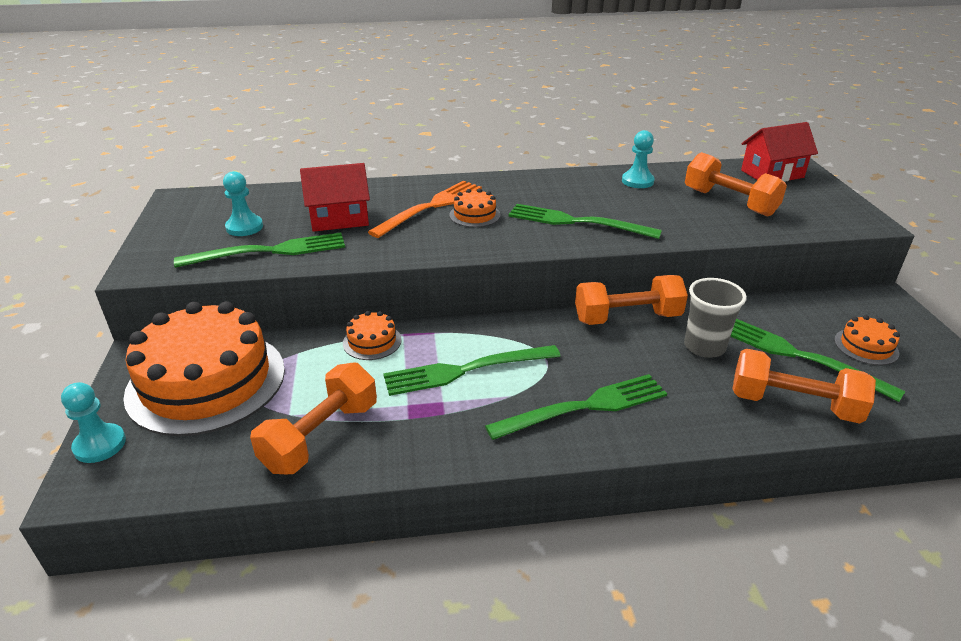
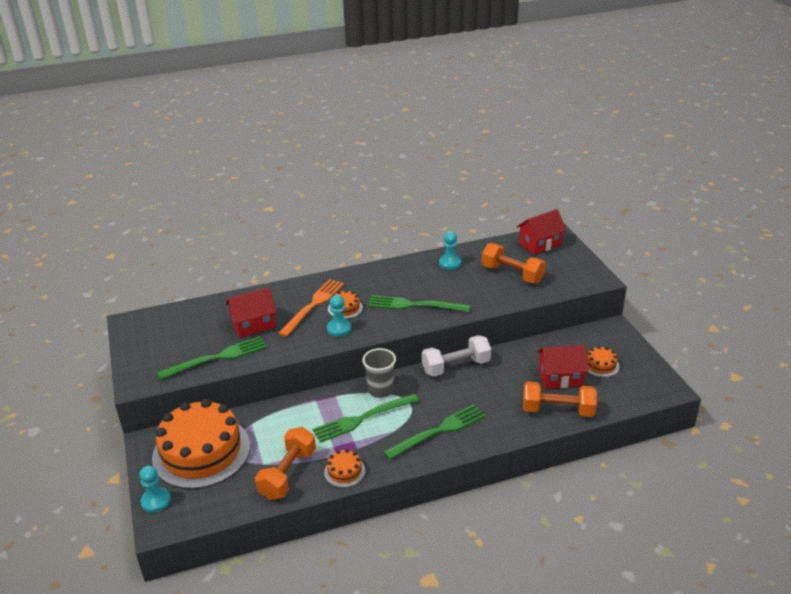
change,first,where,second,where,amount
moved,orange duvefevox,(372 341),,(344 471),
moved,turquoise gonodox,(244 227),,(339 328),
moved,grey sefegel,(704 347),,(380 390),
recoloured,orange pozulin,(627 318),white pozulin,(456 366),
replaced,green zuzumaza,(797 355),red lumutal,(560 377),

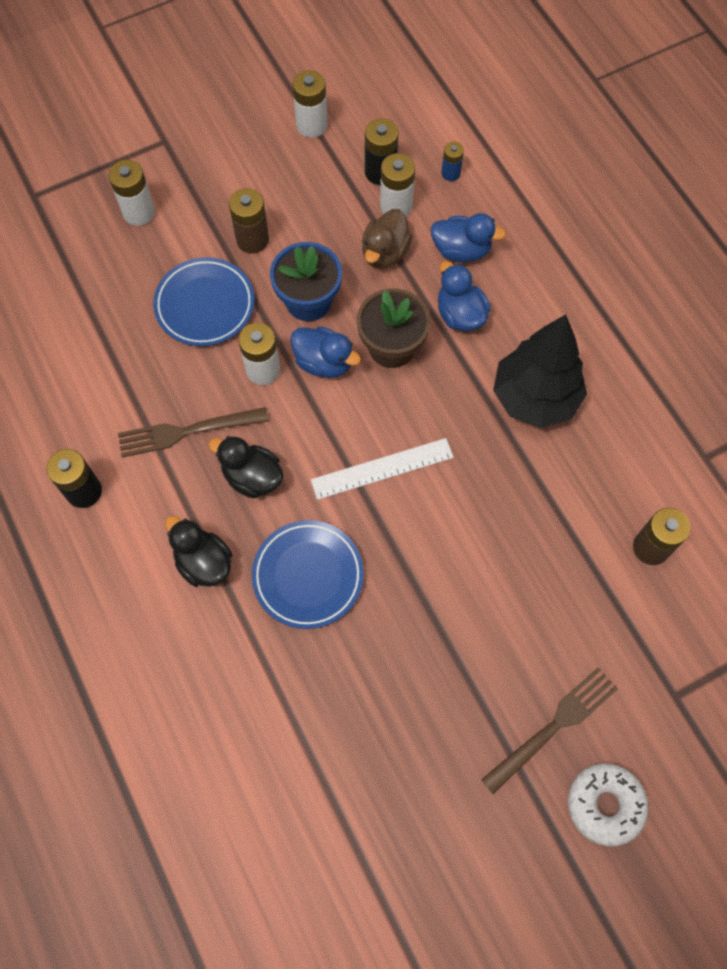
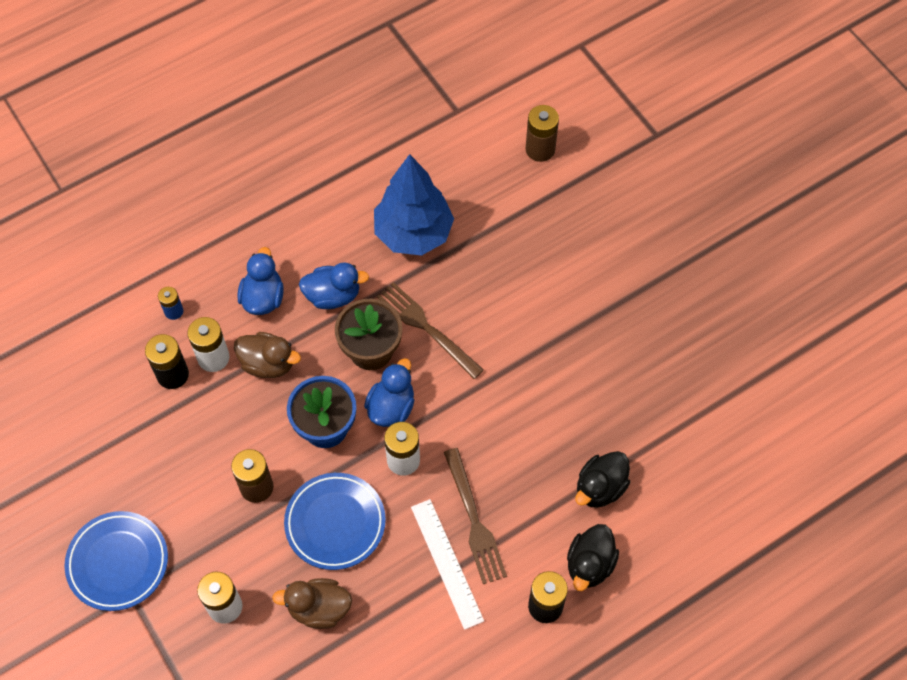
change,first,where,second,where,amount
moved,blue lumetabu,(308 576),,(118 562),
added,,,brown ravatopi,(319 609),
turned,blue ravatopi,(460 314),,(333 295),150 degrees counterclockwise
recoloured,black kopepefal,(535 397),blue kopepefal,(413 233),
moved,brown zuzumaza,(554 725),,(426 327),
moved,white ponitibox,(382 468),,(447 563),
moved,black ravatopi,(252 477),,(589 564),
removed,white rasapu,(311 125),,,
removed,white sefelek,(605 805),,,

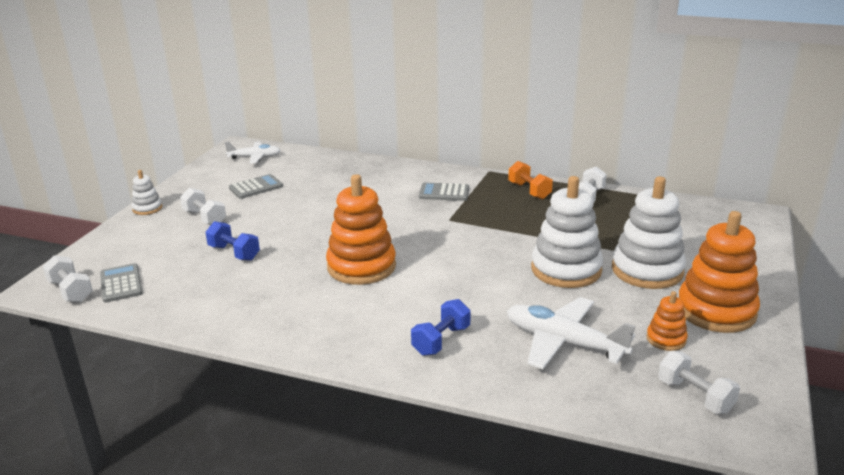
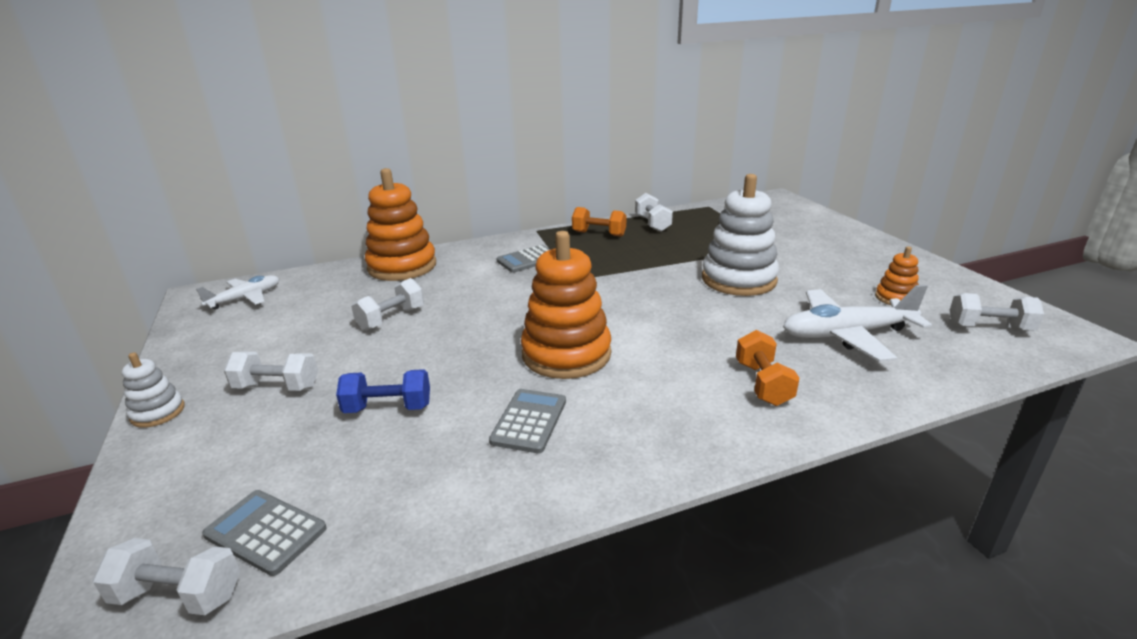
change,first,where,second,where,amount
added,,,white pozulin,(391 318),
moved,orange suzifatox,(716 311),,(402 266),
moved,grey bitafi,(256 187),,(529 421),
recoloured,blue pozulin,(441 340),orange pozulin,(763 383),
removed,white suzifatox,(647 270),,,

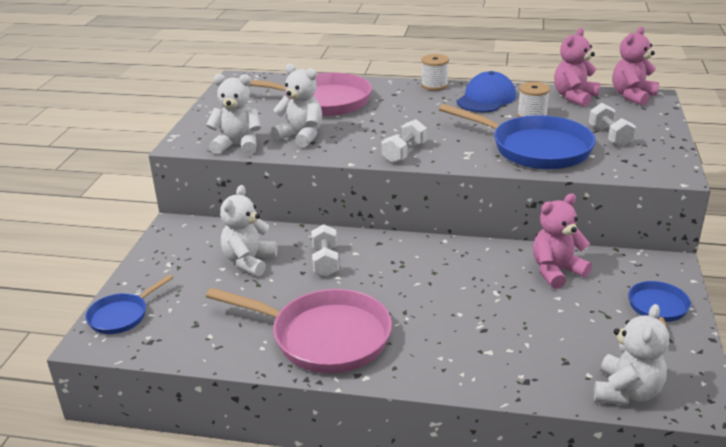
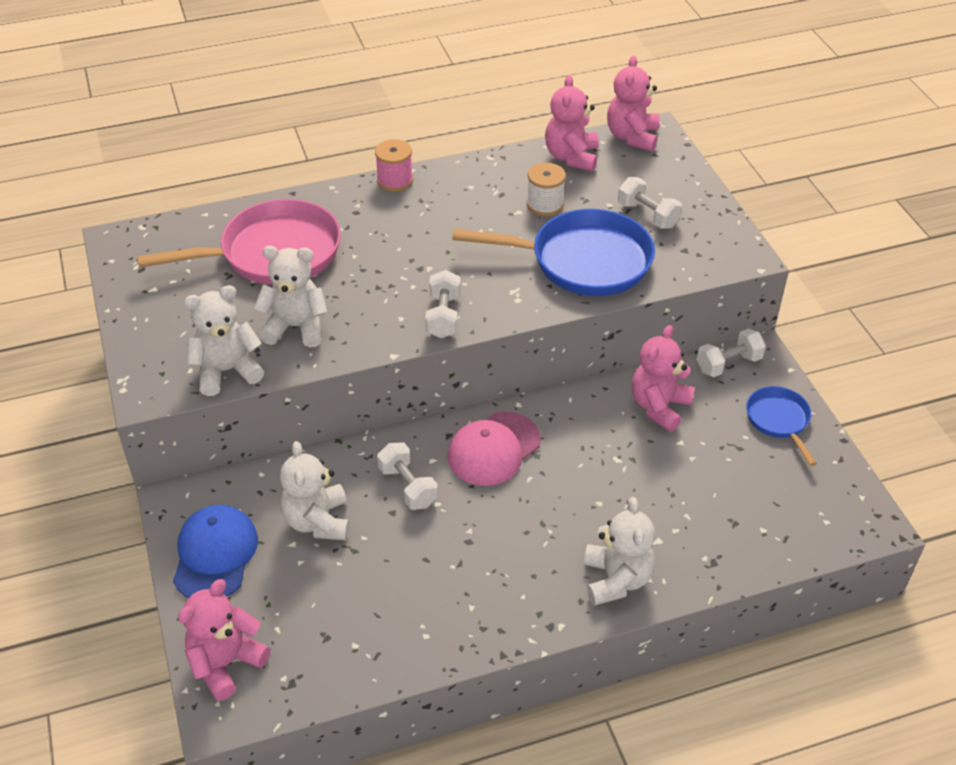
change,first,where,second,where,amount
moved,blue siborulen,(486 99),,(215 555),
replaced,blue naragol,(121 316),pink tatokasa,(226 663),
recoloured,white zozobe,(434 85),pink zozobe,(395 180),
added,,,pink siborulen,(494 449),
moved,white tatokasa,(626 392),,(616 579),
added,,,white pozulin,(728 364),
removed,pink naragol,(324 337),,,

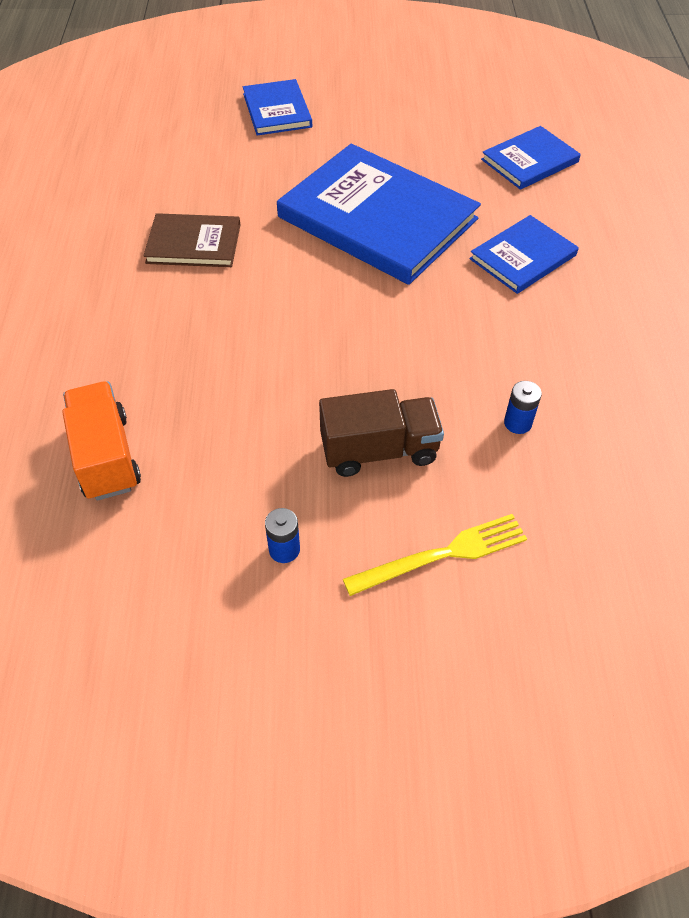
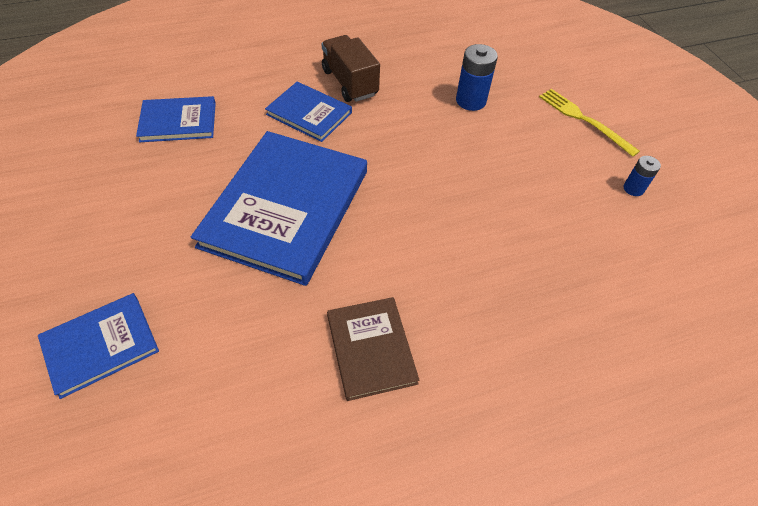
change,first,where,second,where,amount
turned,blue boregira,(529 161),,(178 121),45 degrees counterclockwise
moved,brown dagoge,(379 450),,(349 83),
resized,blue rasapu,(517 423),,(471 101),x1.68
removed,orange dagoge,(106 456),,,

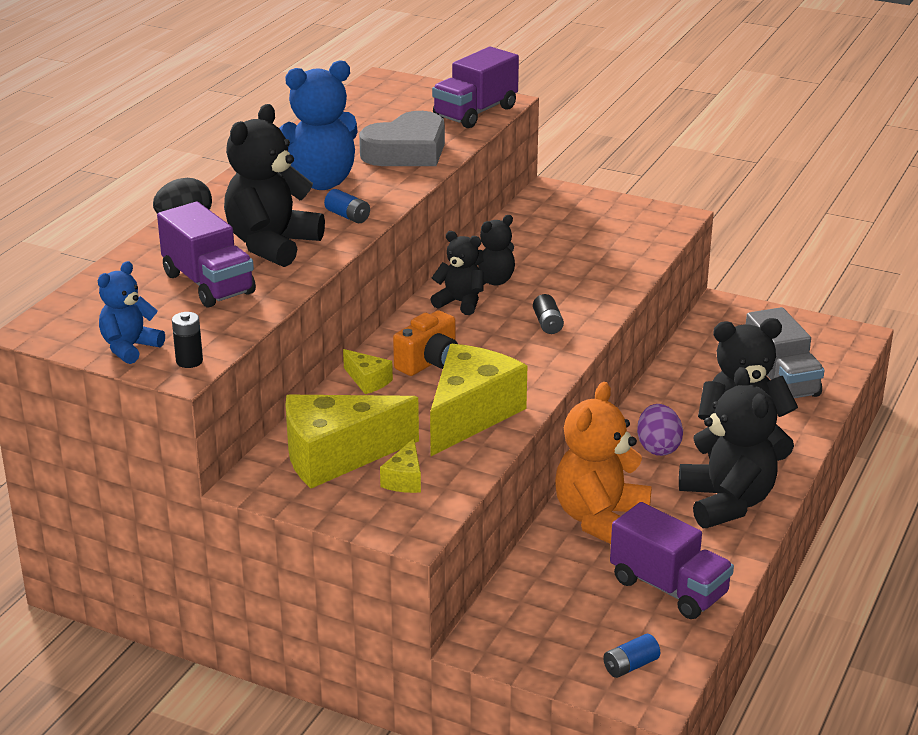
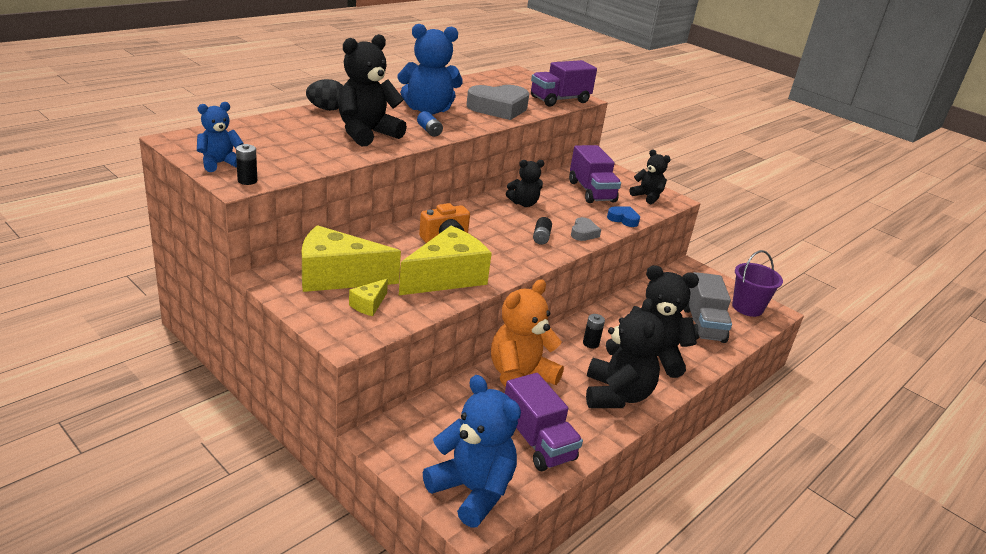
change,first,where,second,where,amount
replaced,blue rasapu,(630 666),blue tatokasa,(472 491),
moved,purple dagoge,(209 284),,(591 192),
added,,,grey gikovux,(583 233),
replaced,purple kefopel,(658 448),black rasapu,(590 343),
added,,,blue gikovux,(623 219),
moved,black tatokasa,(460 303),,(647 197),
added,,,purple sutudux,(747 307),
removed,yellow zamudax,(368 381),,,

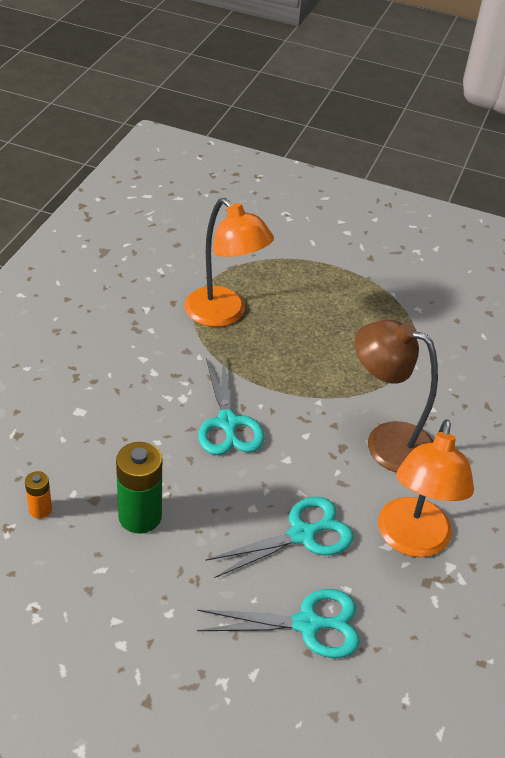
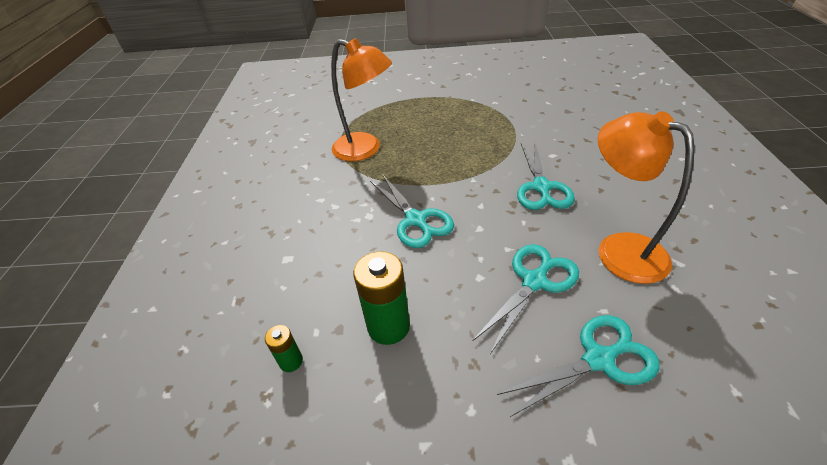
change,first,where,second,where,amount
recoloured,orange rasapu,(40 509),green rasapu,(291 361),
replaced,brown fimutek,(386 442),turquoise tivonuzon,(541 187),
turned,orange fimutek,(412 541),,(619 249),150 degrees clockwise

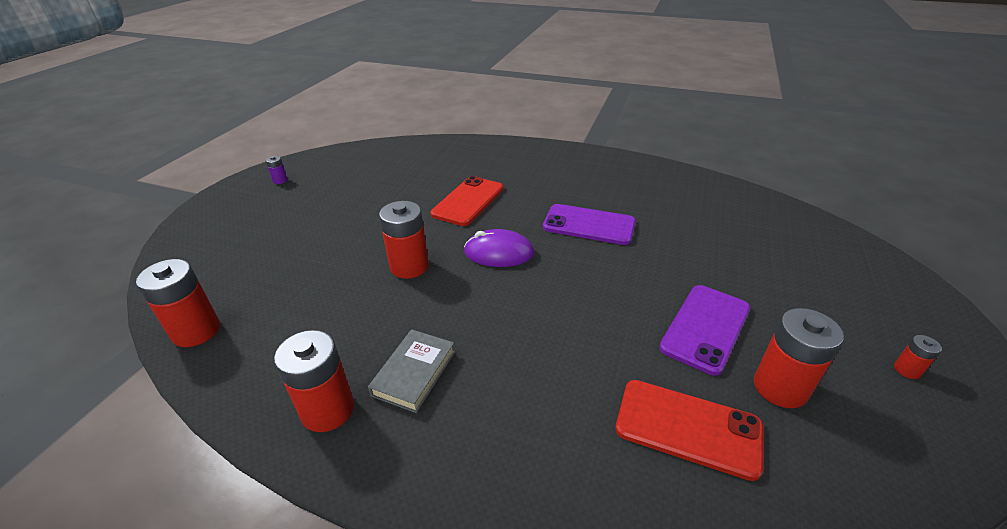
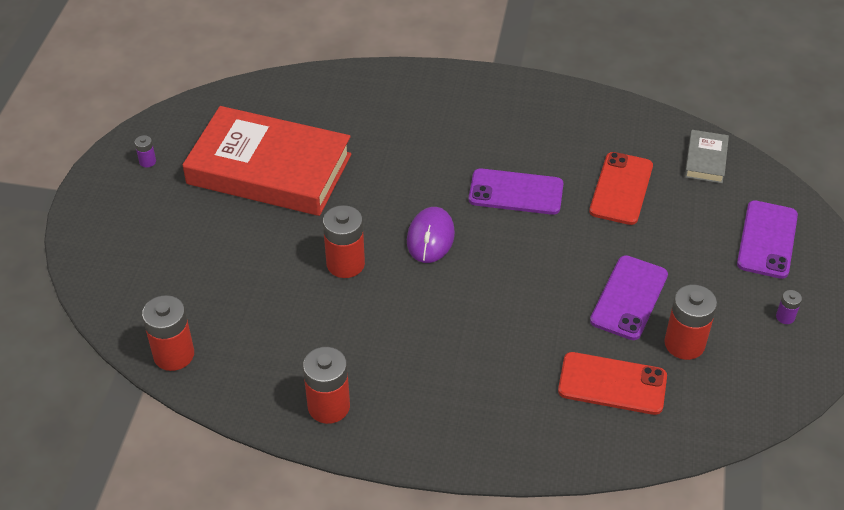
change,first,where,second,where,amount
added,,,red boregira,(269 169),
turned,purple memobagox,(499 253),,(430 237),75 degrees counterclockwise
moved,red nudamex,(468 201),,(621 188),
moved,grey boregira,(414 373),,(705 160),
added,,,purple nudamex,(767 240),
recoloured,red rasapu,(907 370),purple rasapu,(785 317),

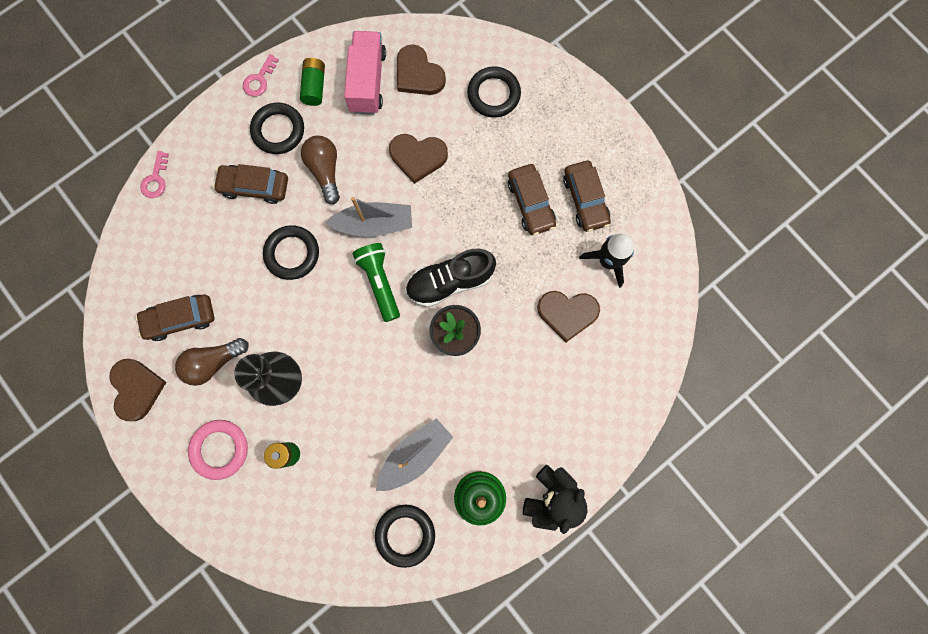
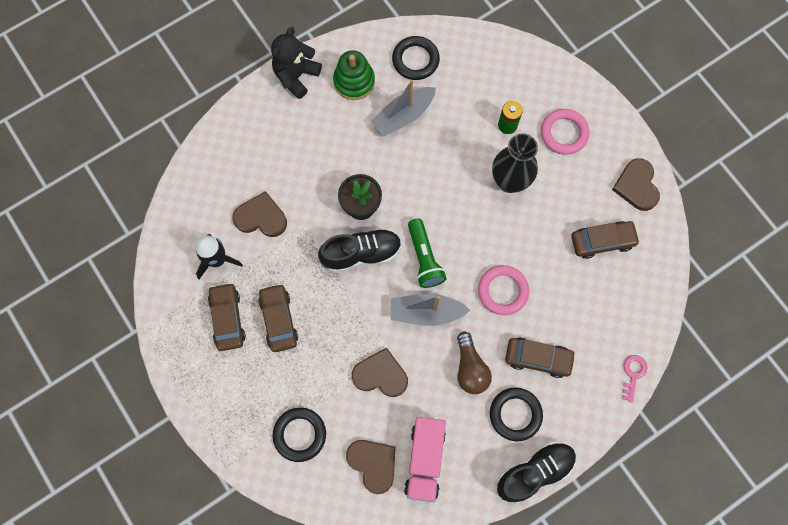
change,first,where,second,where,amount
recoloured,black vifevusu,(292 254),pink vifevusu,(503 291),
replaced,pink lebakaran,(259 80),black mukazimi,(534 472),
removed,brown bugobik,(213 362),,,
removed,green rasapu,(314 87),,,

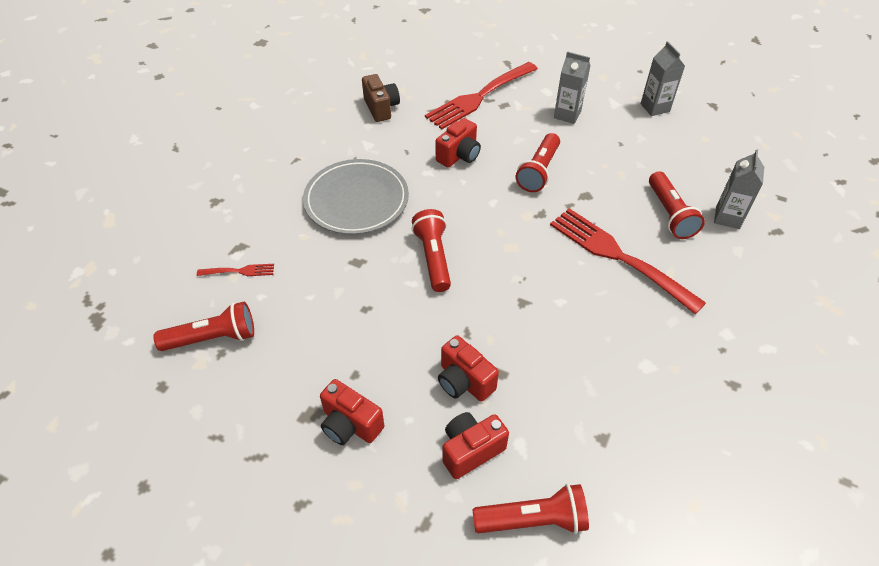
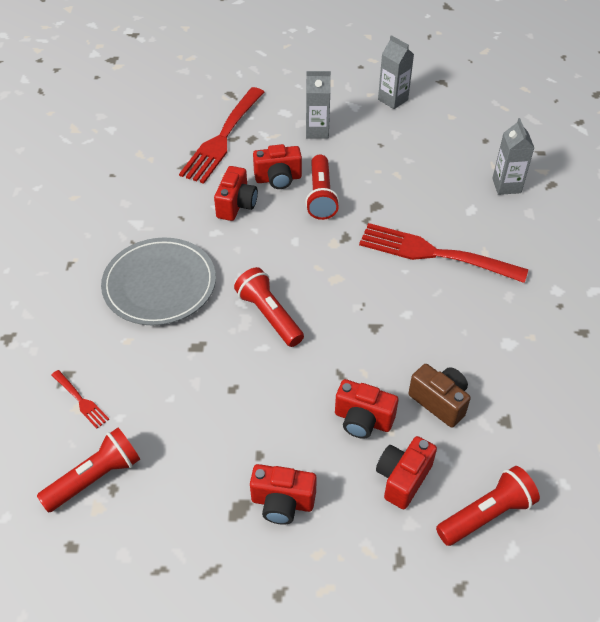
change,first,where,second,where,amount
turned,red zuzumaza,(239 271),,(81 400),75 degrees clockwise
added,,,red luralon,(278 179),
moved,brown luralon,(381 108),,(439 402),
removed,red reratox,(670 214),,,

